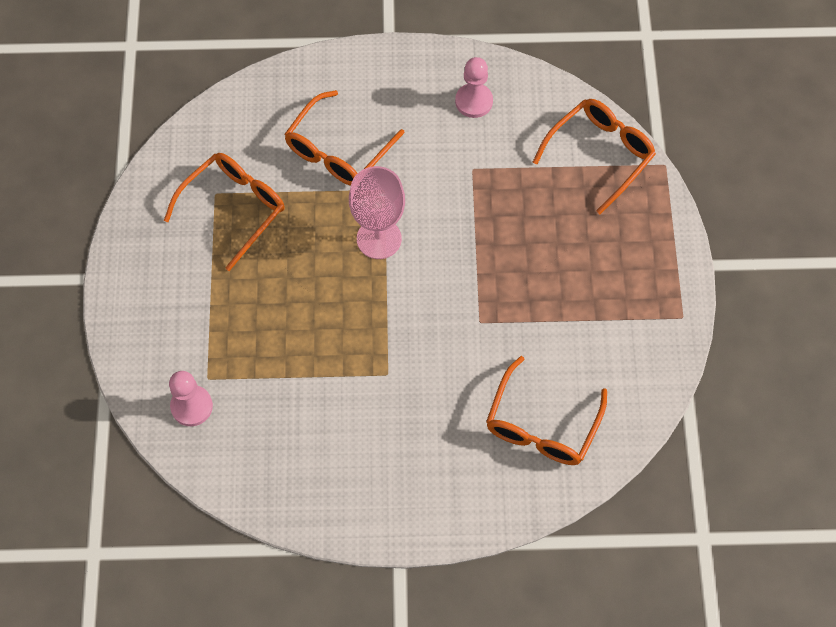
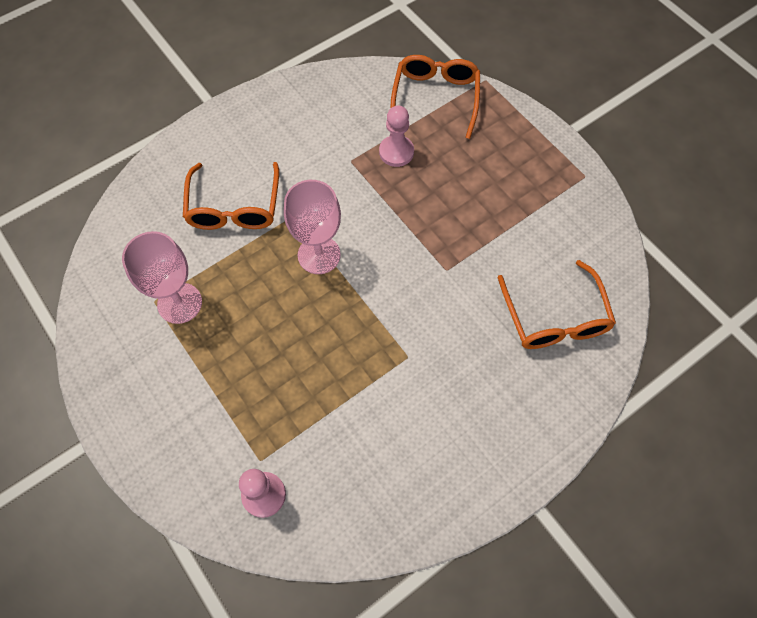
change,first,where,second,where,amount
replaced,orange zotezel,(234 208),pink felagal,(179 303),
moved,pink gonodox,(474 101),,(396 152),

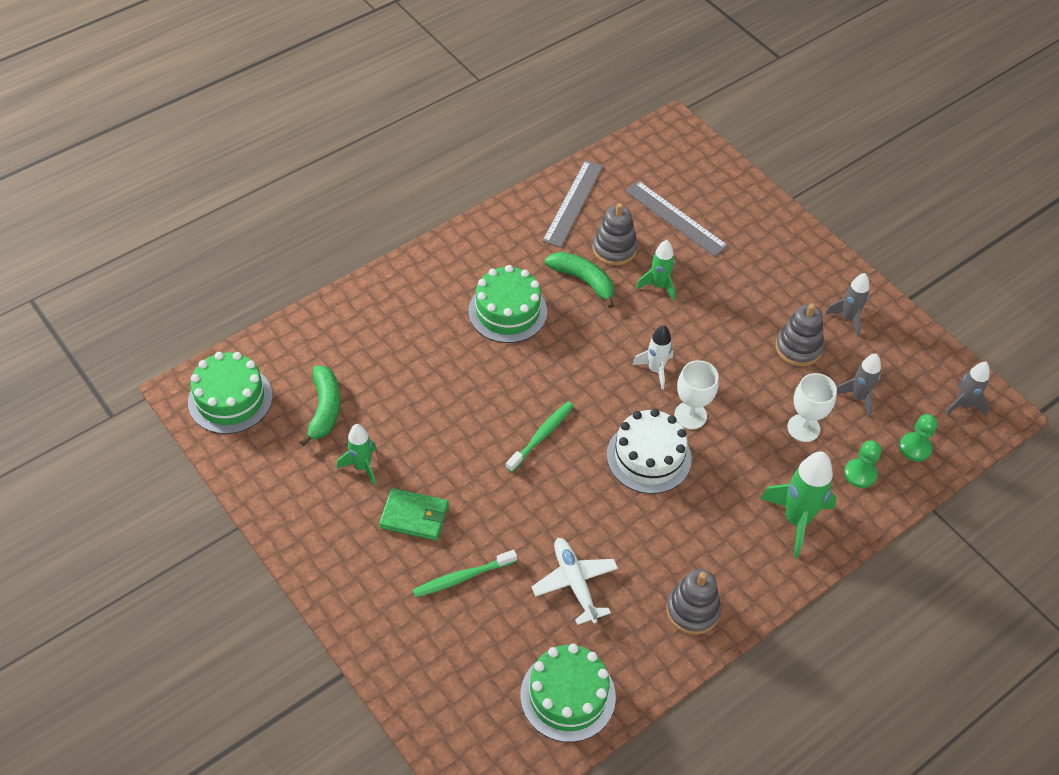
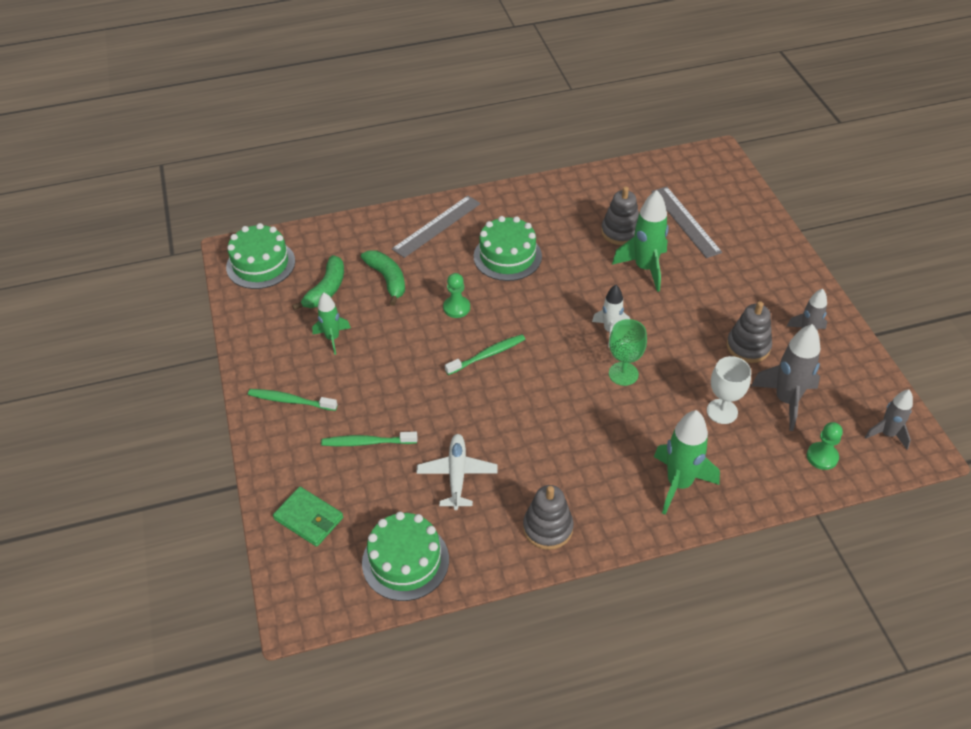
change,first,where,second,where,amount
added,,,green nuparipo,(290 401),
moved,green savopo,(414 516),,(309 518),
moved,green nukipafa,(583 280),,(387 279),
moved,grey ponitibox,(573 203),,(437 226),
moved,green gonodox,(860 474),,(456 308),
recoloured,white felagal,(690 415),green felagal,(623 374),
resized,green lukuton,(658 286),,(645 268),x1.62
resized,grey lukuton,(858 397),,(786 400),x1.62
removed,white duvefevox,(648 457),,,

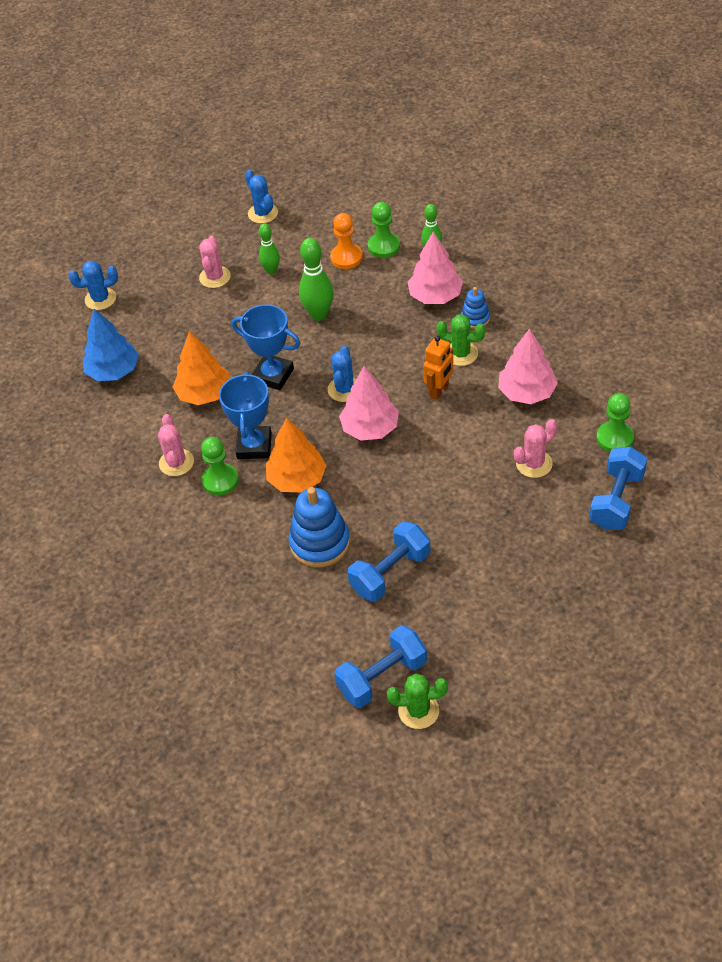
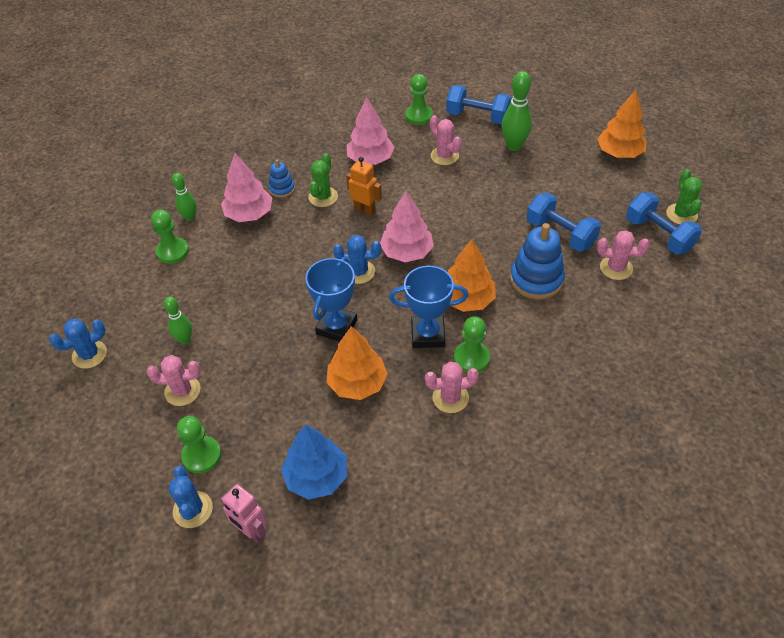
change,first,where,second,where,amount
added,,,green gonodox,(201 455),
added,,,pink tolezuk,(251 531),
moved,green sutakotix,(319 315),,(514 146),
added,,,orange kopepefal,(619 153),
added,,,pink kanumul,(616 268),
removed,orange gonodox,(346 257),,,

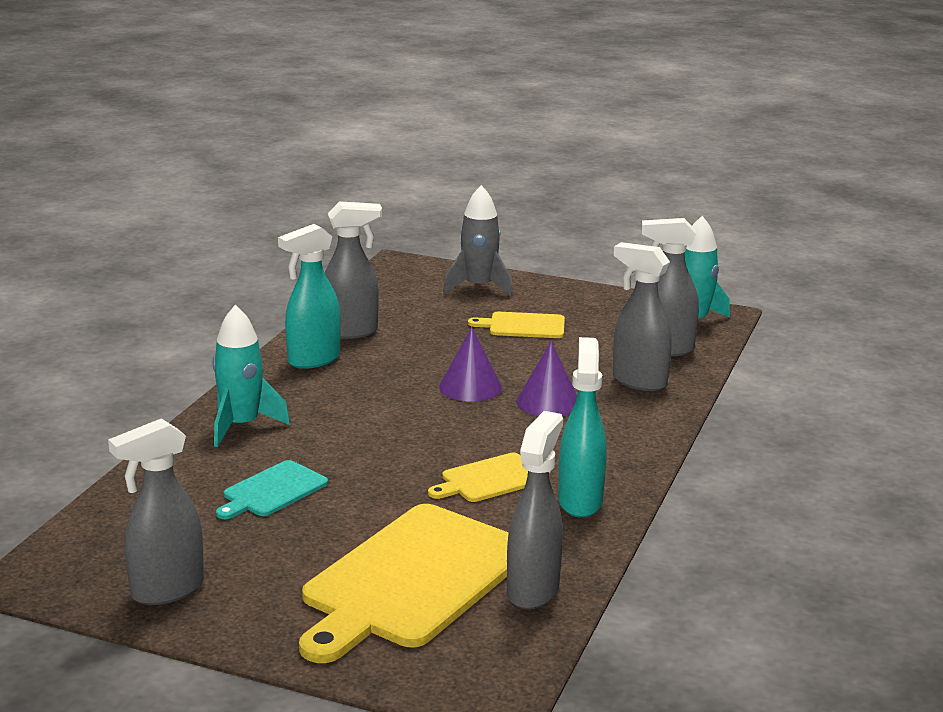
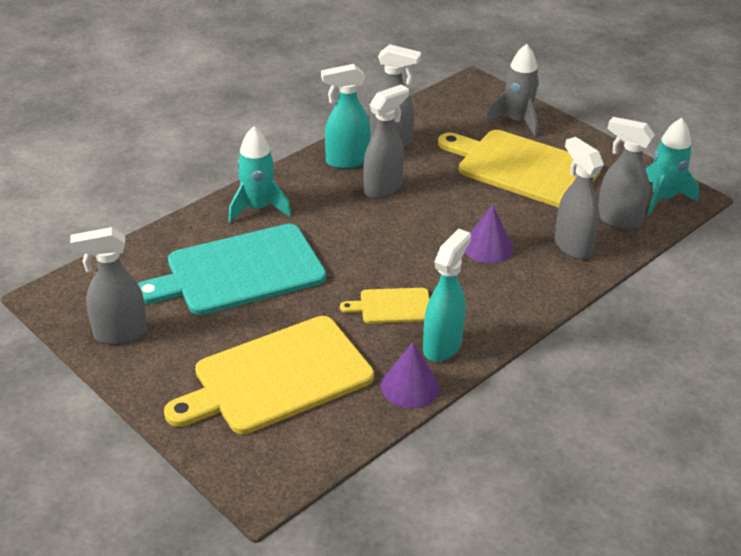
change,first,where,second,where,amount
resized,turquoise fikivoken,(272 491),,(239 271),x2.11
moved,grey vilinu,(533 590),,(383 189),
moved,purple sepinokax,(470 387),,(410 386),
resized,yellow fikivoken,(523 326),,(523 168),x2.11

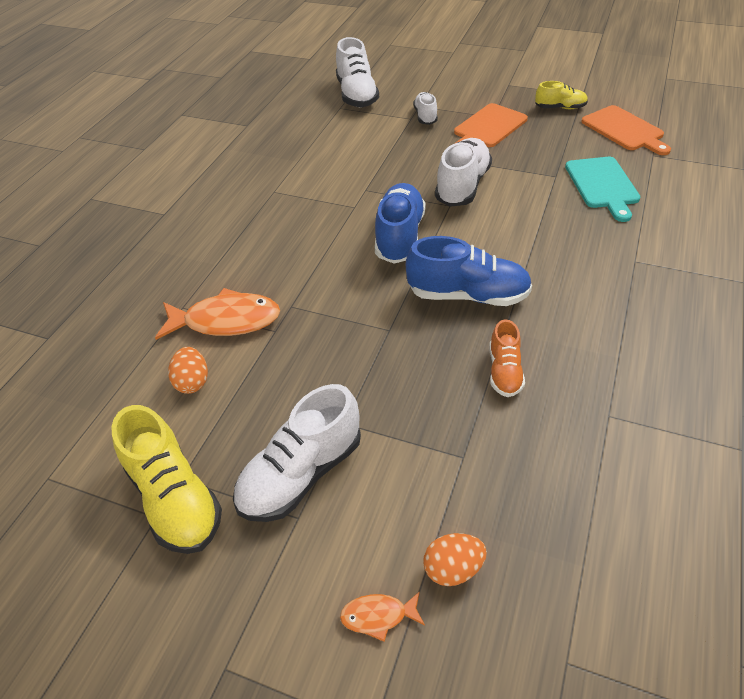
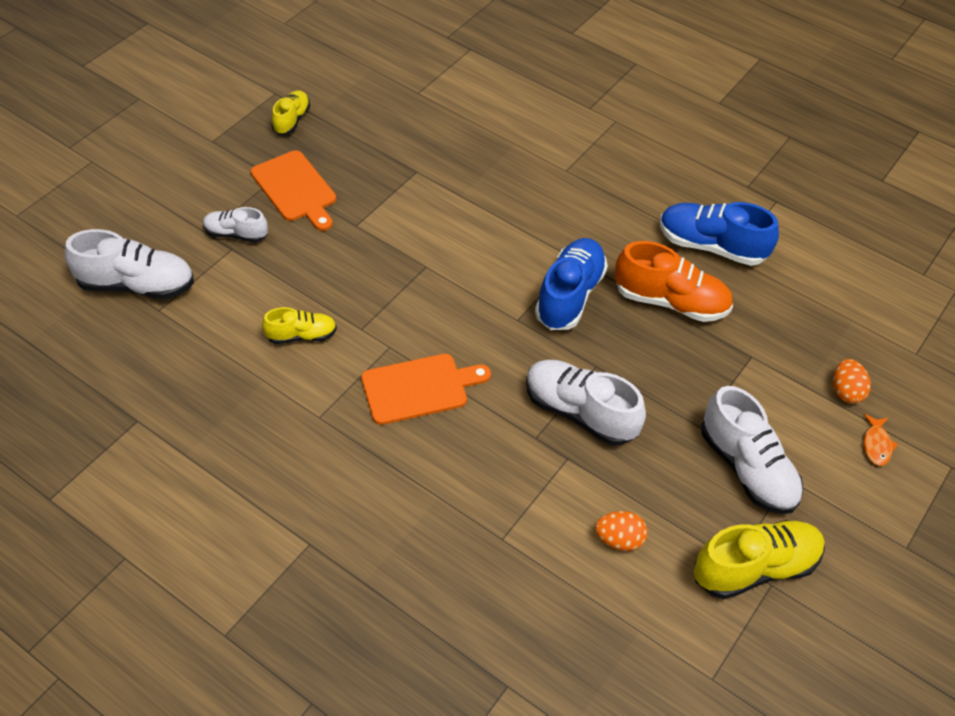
change,first,where,second,where,amount
added,,,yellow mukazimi,(301 335),
moved,orange fikivoken,(624 130),,(419 388),
moved,white mukazimi,(462 186),,(580 412),
resized,orange mukazimi,(504 371),,(670 301),x1.74
moved,blue mukazimi,(399 236),,(711 246),
removed,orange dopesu,(226 321),,,
removed,turquoise fikivoken,(603 185),,,

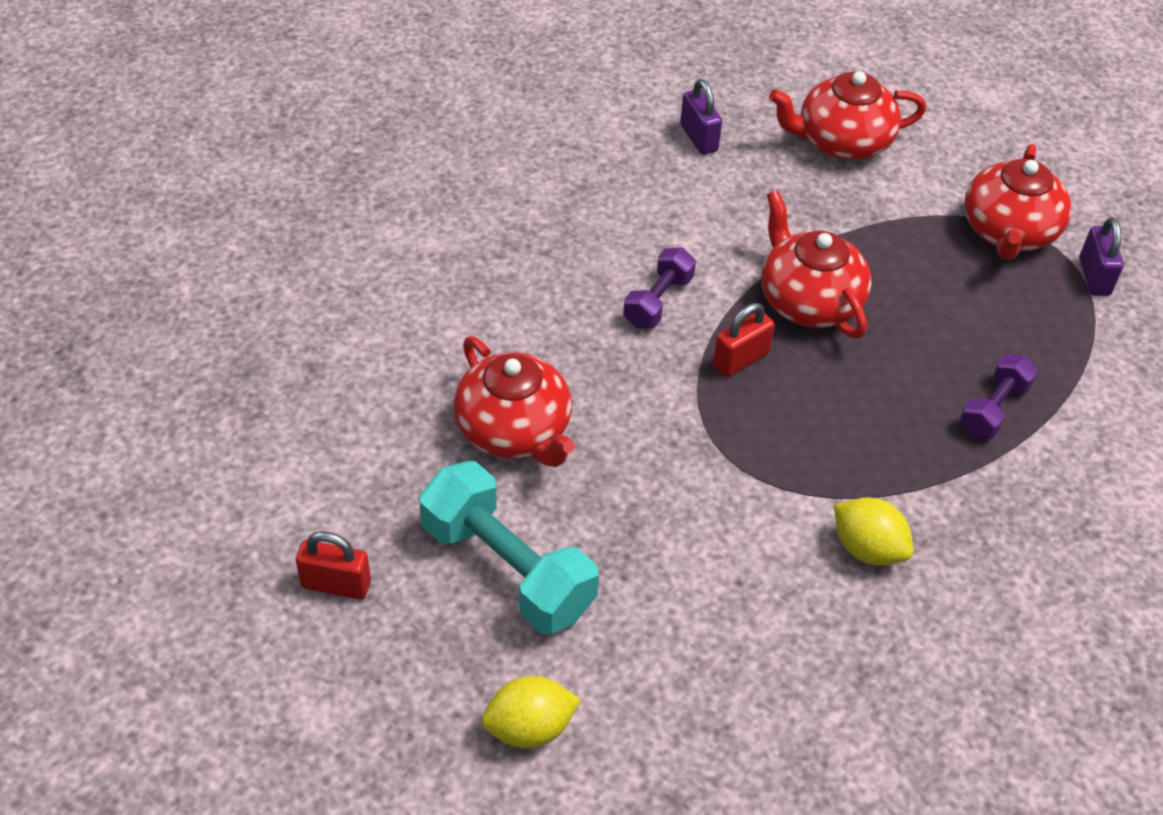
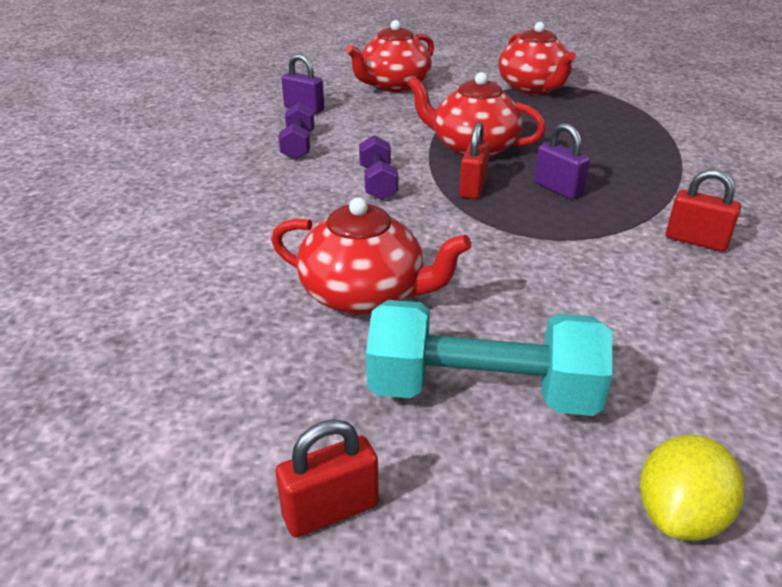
change,first,where,second,where,amount
moved,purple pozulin,(993 409),,(298 145),
moved,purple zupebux,(1094 277),,(558 189),
replaced,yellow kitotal,(867 549),red zupebux,(696 241),

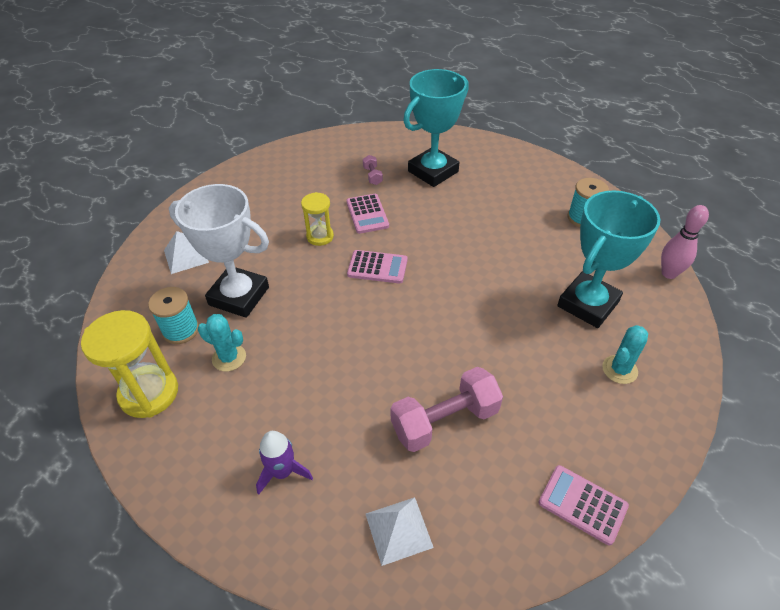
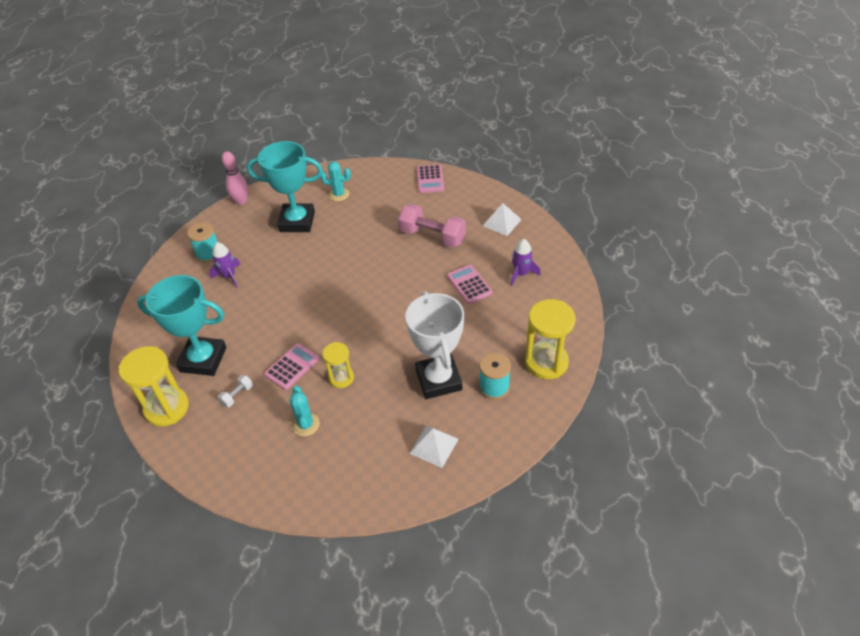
change,first,where,second,where,amount
added,,,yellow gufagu,(167 408),
added,,,purple lukuton,(229 276),
recoloured,pink pozulin,(372 176),white pozulin,(237 395),
moved,turquoise kanumul,(229 358),,(306 424),
moved,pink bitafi,(377 267),,(469 285),

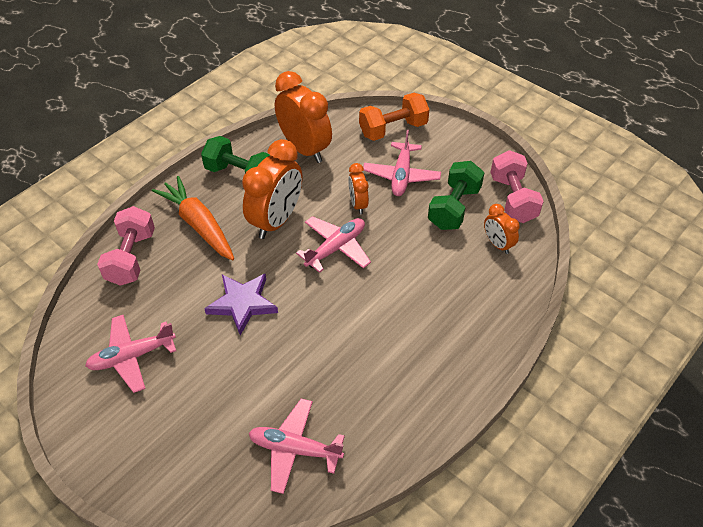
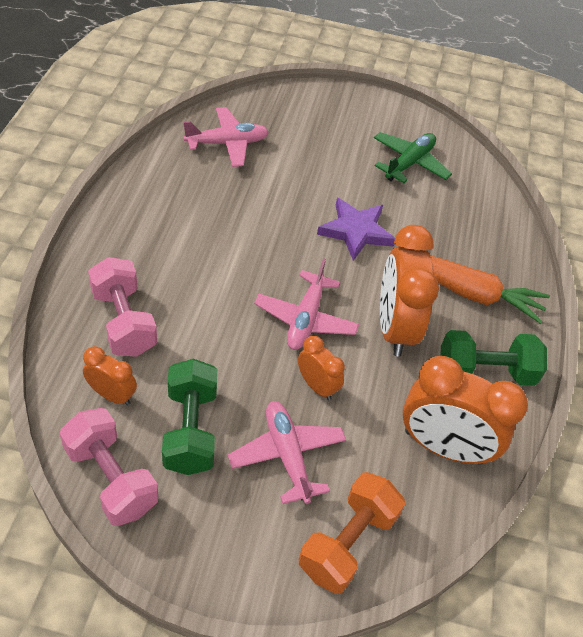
change,first,where,second,where,amount
moved,pink pozulin,(131 258),,(124 322),
recoloured,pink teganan,(132 356),green teganan,(409 163),

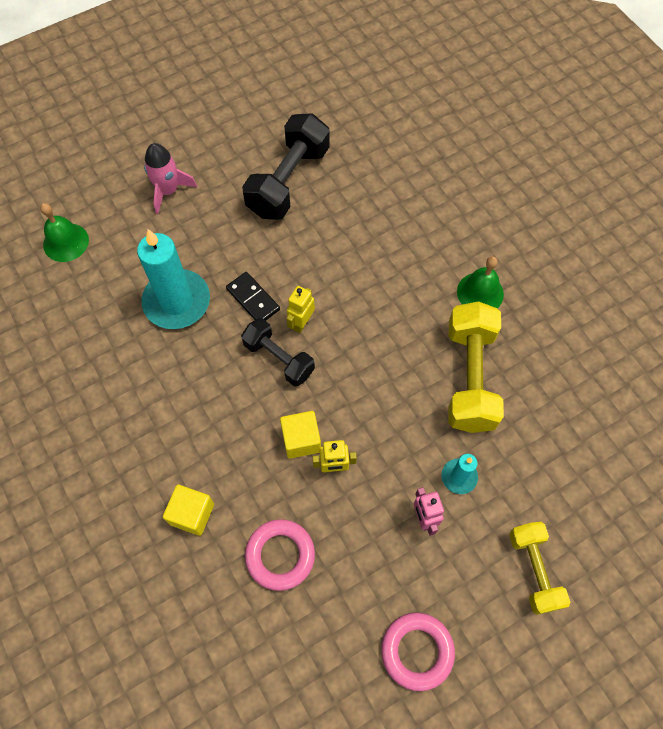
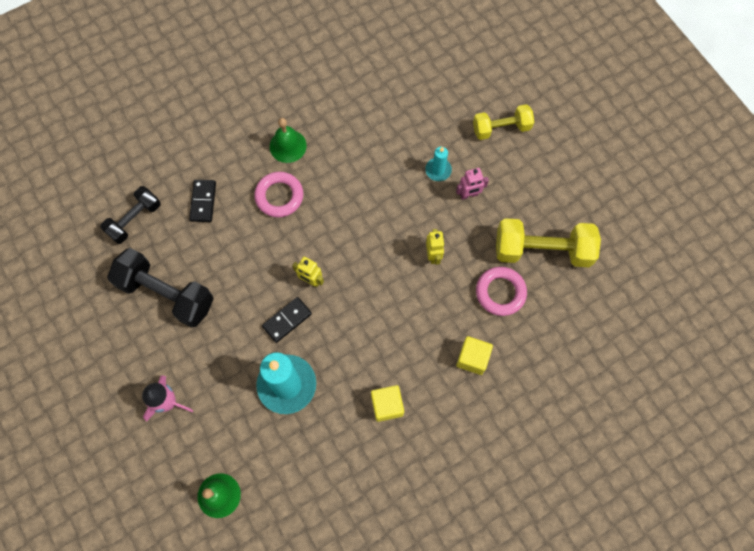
change,first,where,second,where,amount
moved,black pozulin,(279 358),,(135 220),
added,,,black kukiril,(203 201),
moved,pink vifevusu,(417 651),,(279 196),
moved,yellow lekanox,(301 440),,(387 405),
moved,yellow pozulin,(469 377),,(542 250),

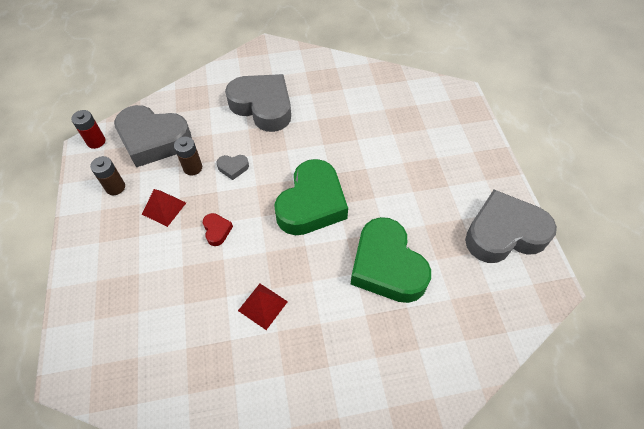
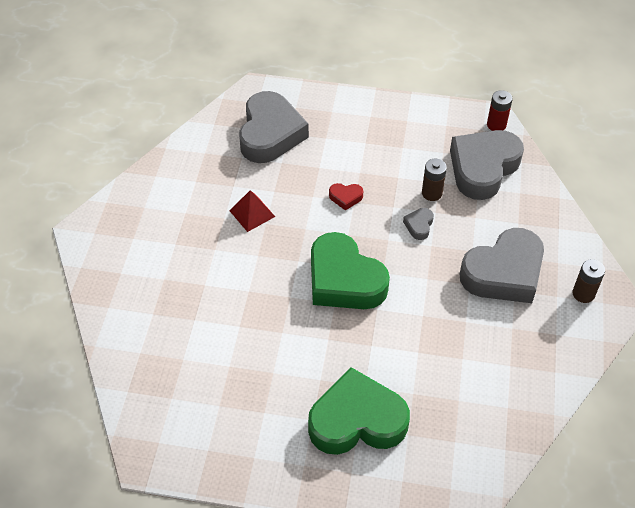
change,first,where,second,where,amount
moved,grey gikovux,(504 233),,(270 134),
moved,green gikovux,(387 266),,(357 420),
moved,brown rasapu,(115 187),,(583 294),
removed,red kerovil,(164 208),,,

